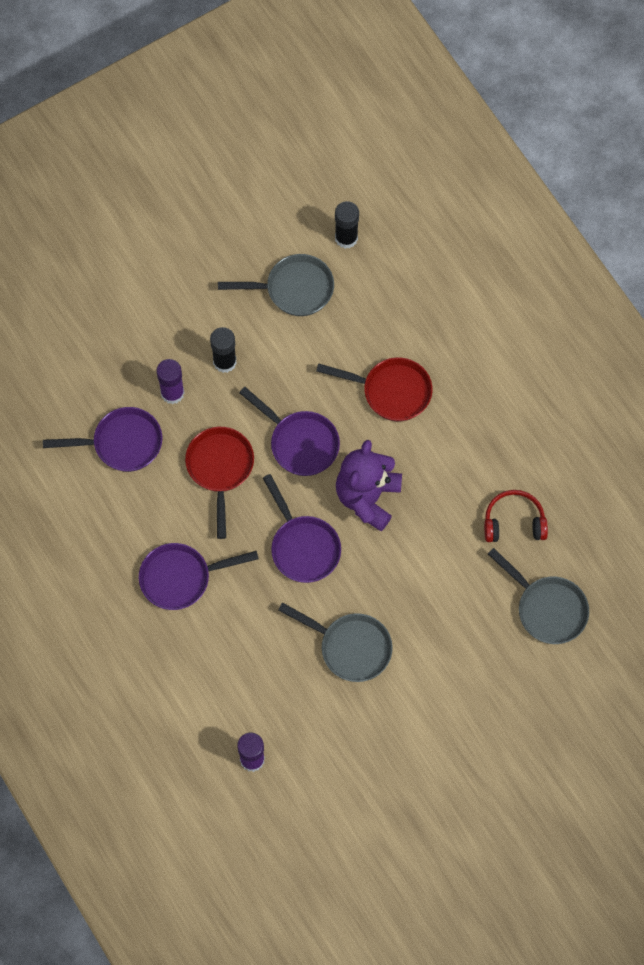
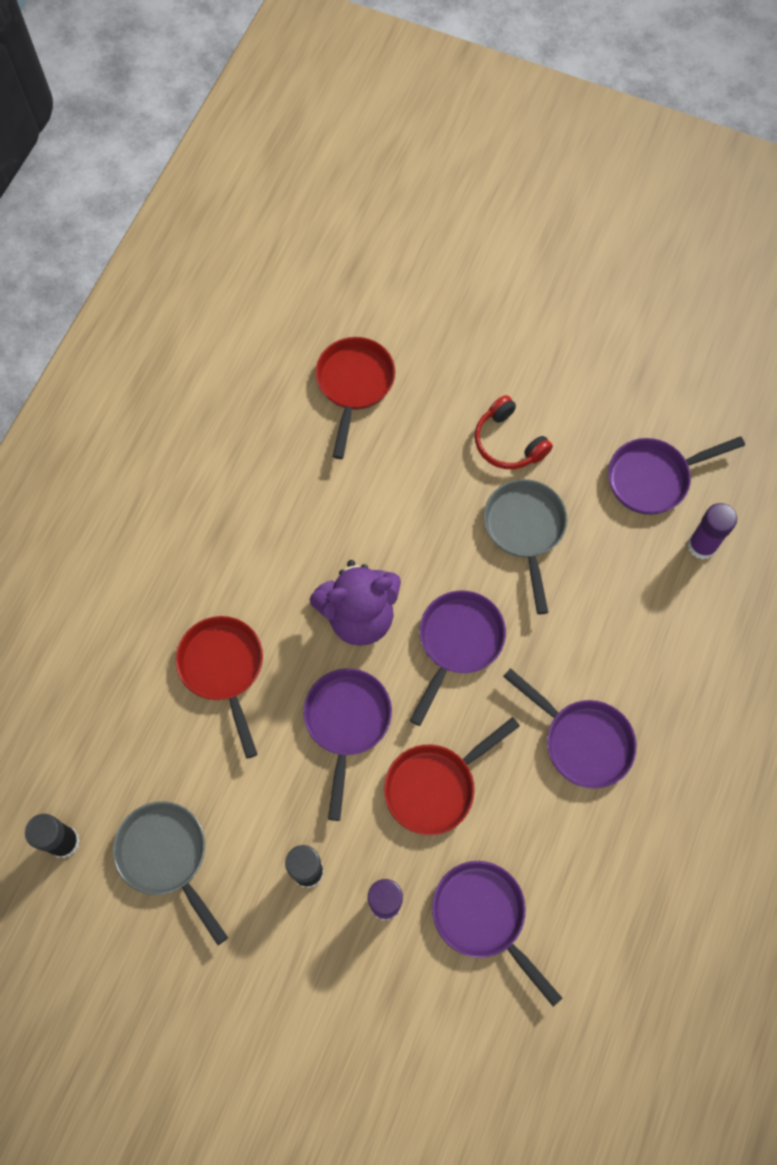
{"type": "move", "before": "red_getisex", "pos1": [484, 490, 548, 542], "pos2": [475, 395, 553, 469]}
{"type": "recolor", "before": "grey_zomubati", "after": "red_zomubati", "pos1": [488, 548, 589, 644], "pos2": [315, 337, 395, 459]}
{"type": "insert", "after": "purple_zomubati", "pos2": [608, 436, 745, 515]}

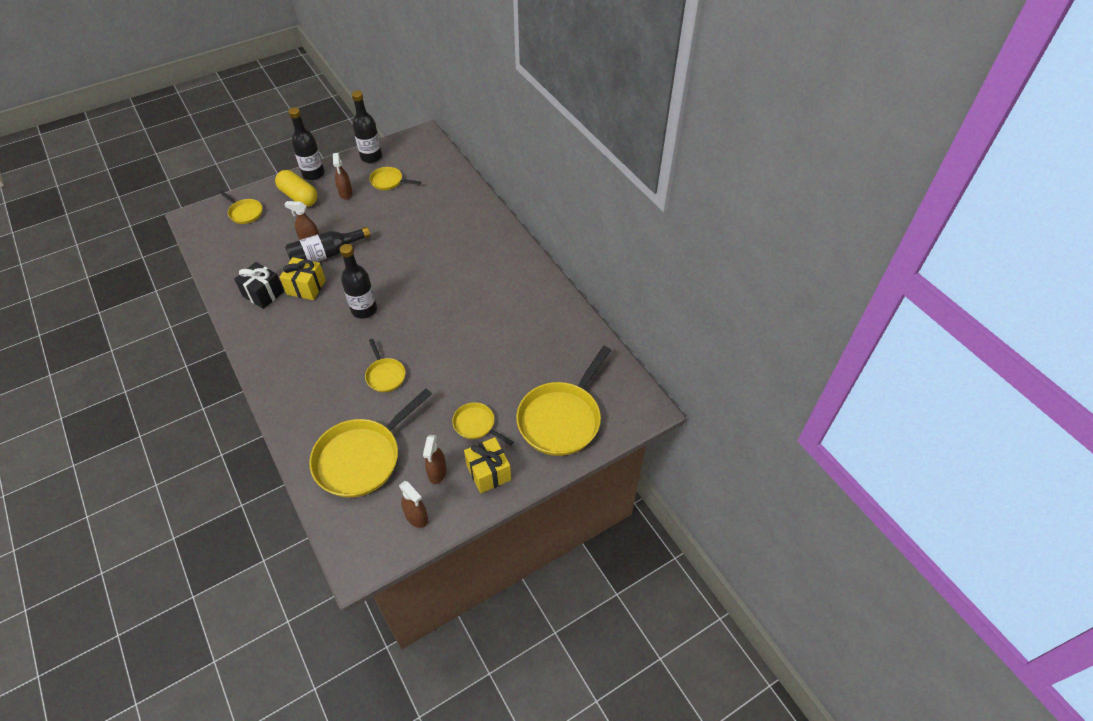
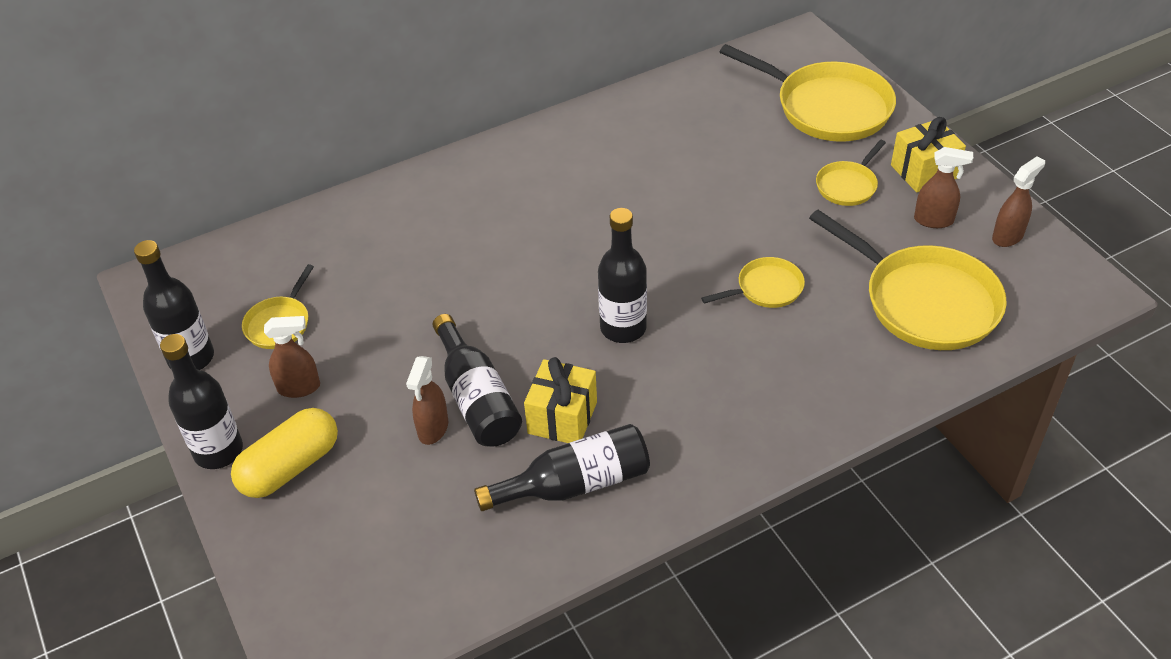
{"type": "delete", "before": "yellow_zomubati", "pos1": [219, 191, 262, 224]}
{"type": "replace", "before": "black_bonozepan", "after": "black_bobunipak", "pos1": [234, 262, 284, 309], "pos2": [474, 424, 650, 511]}

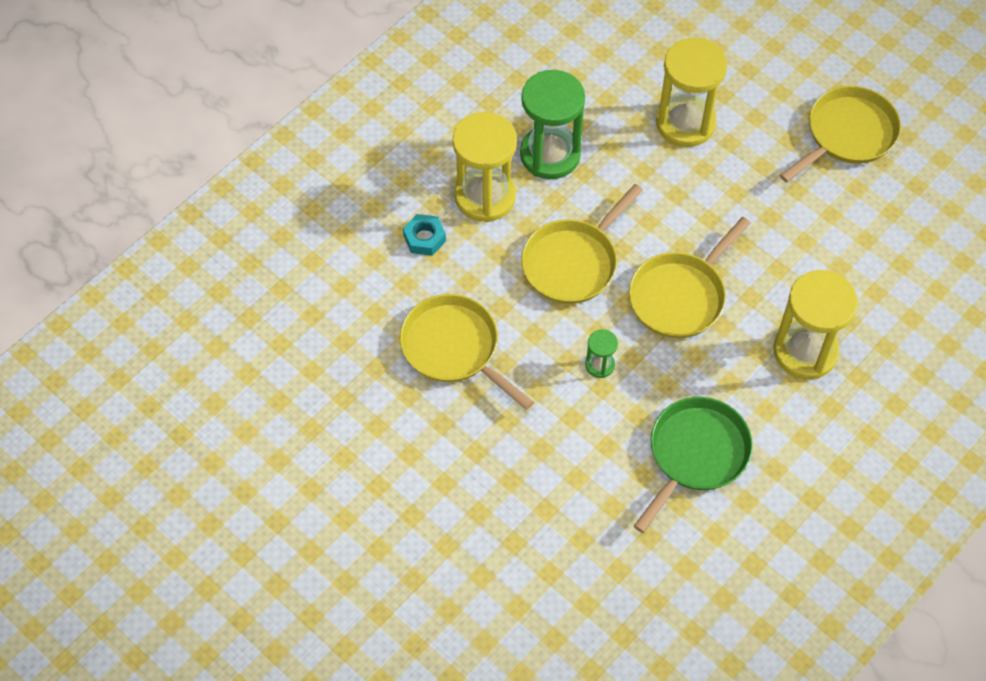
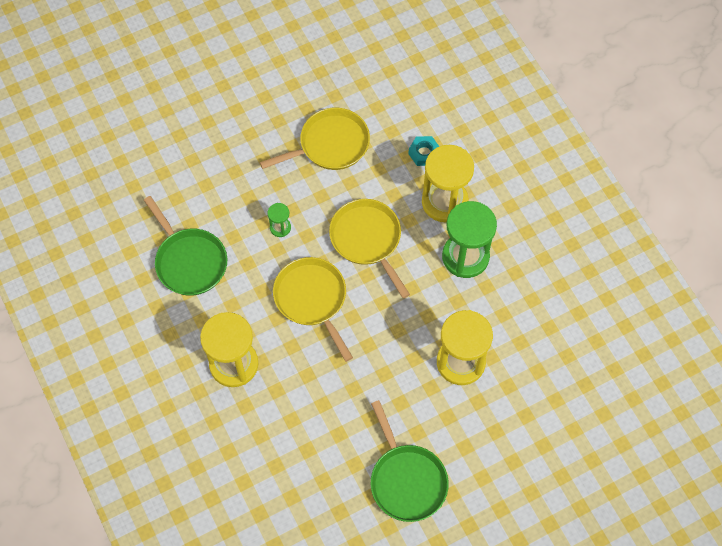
{"type": "recolor", "before": "yellow_zomubati", "after": "green_zomubati", "pos1": [780, 86, 901, 182], "pos2": [371, 400, 449, 522]}

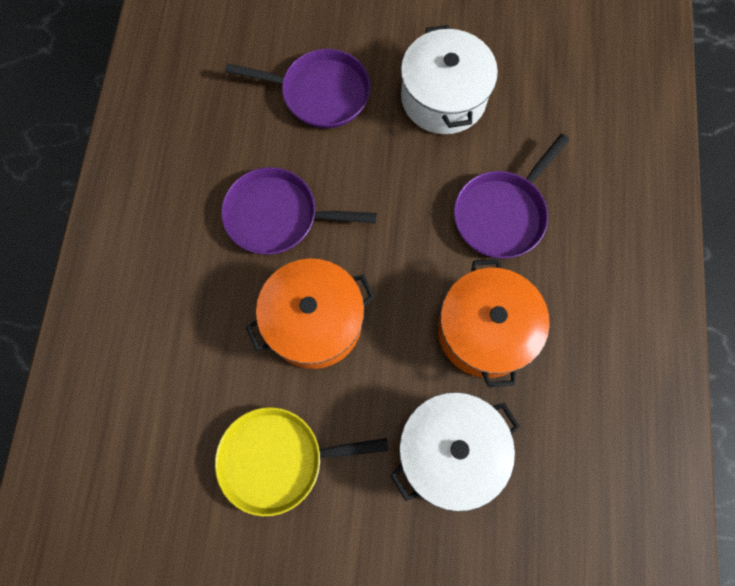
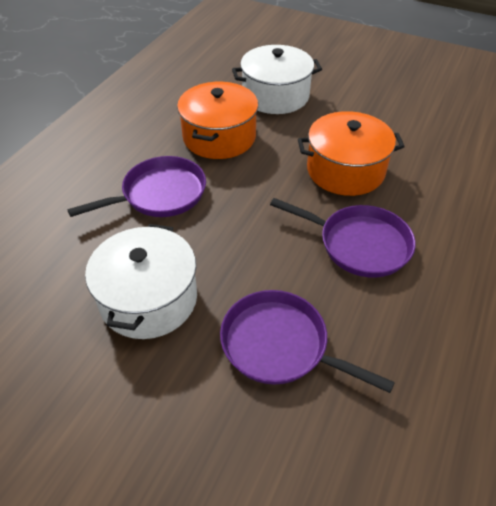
{"type": "delete", "before": "yellow_zomubati", "pos1": [215, 407, 388, 516]}

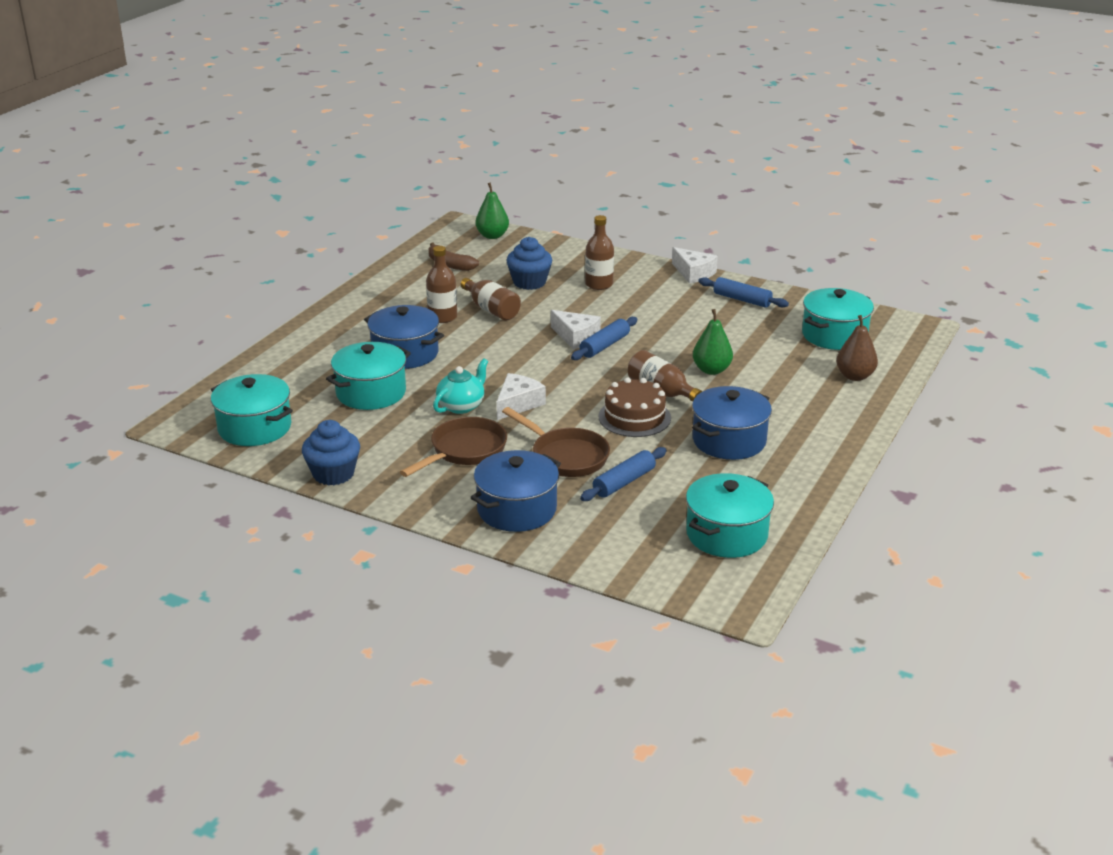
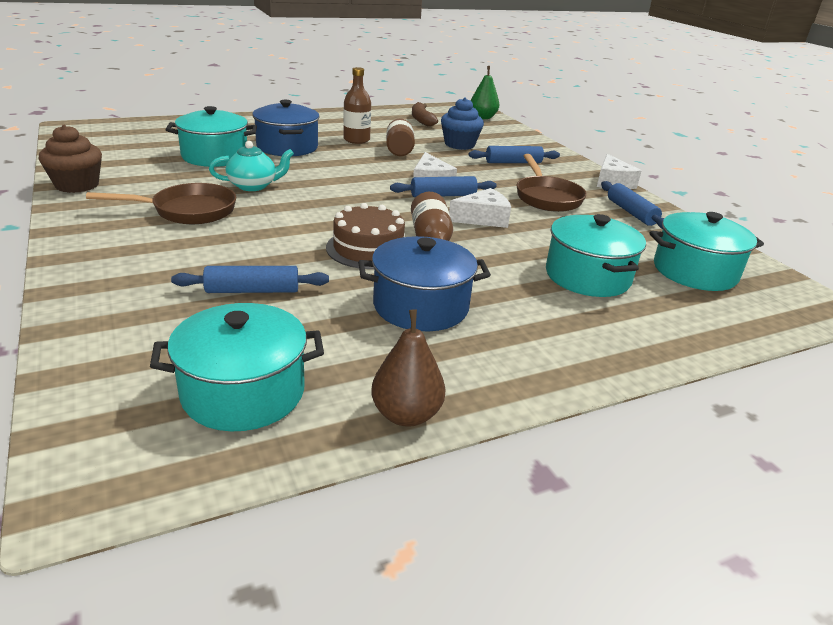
{"type": "replace", "before": "brown_bobunipak", "after": "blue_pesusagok", "pos1": [585, 215, 614, 290], "pos2": [469, 146, 560, 163]}
{"type": "delete", "before": "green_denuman", "pos1": [693, 309, 733, 375]}
{"type": "move", "before": "brown_denuman", "pos1": [836, 315, 878, 381], "pos2": [371, 309, 445, 427]}
{"type": "move", "before": "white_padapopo", "pos1": [496, 373, 546, 420], "pos2": [449, 188, 511, 228]}
{"type": "move", "before": "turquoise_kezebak", "pos1": [211, 374, 293, 446], "pos2": [546, 214, 646, 297]}
{"type": "move", "before": "brown_zomubati", "pos1": [502, 407, 610, 477], "pos2": [517, 154, 587, 212]}
{"type": "recolor", "before": "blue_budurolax", "after": "brown_budurolax", "pos1": [302, 420, 360, 485], "pos2": [39, 125, 102, 193]}
{"type": "delete", "before": "blue_kezebak", "pos1": [470, 450, 561, 532]}

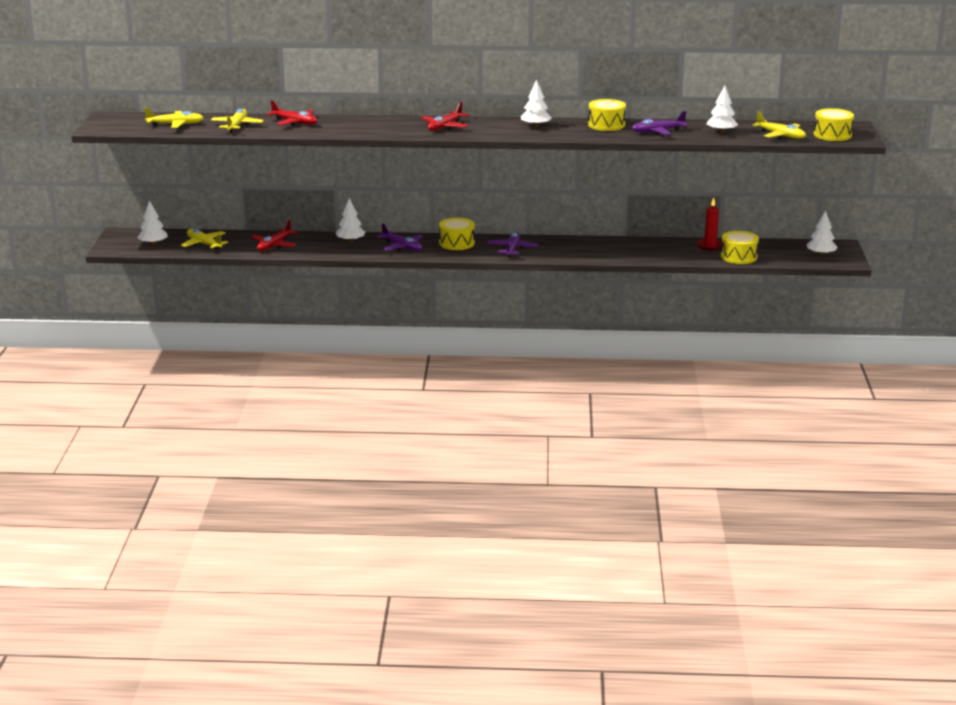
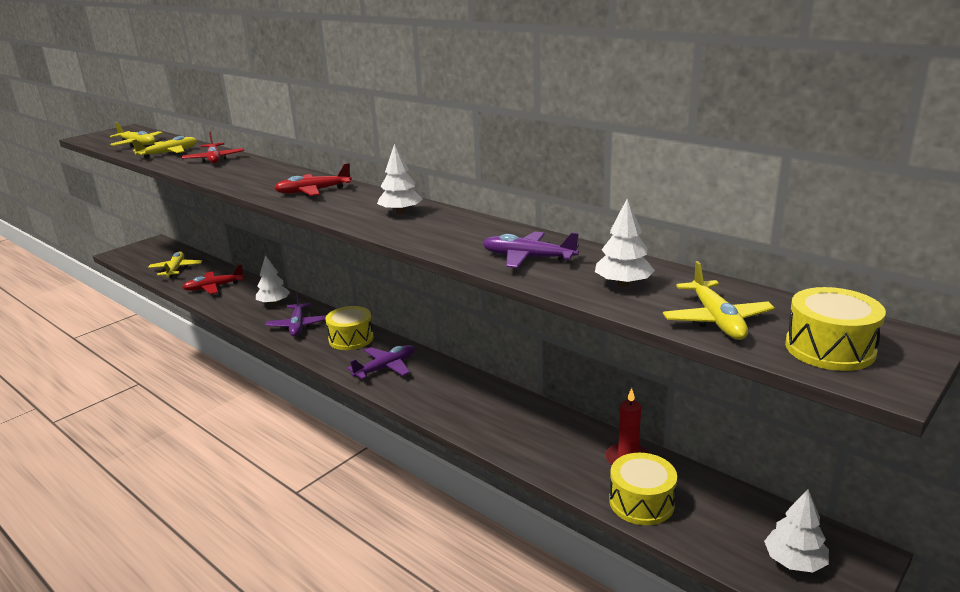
{"type": "delete", "before": "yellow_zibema", "pos1": [588, 99, 626, 131]}
{"type": "delete", "before": "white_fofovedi", "pos1": [137, 201, 168, 245]}

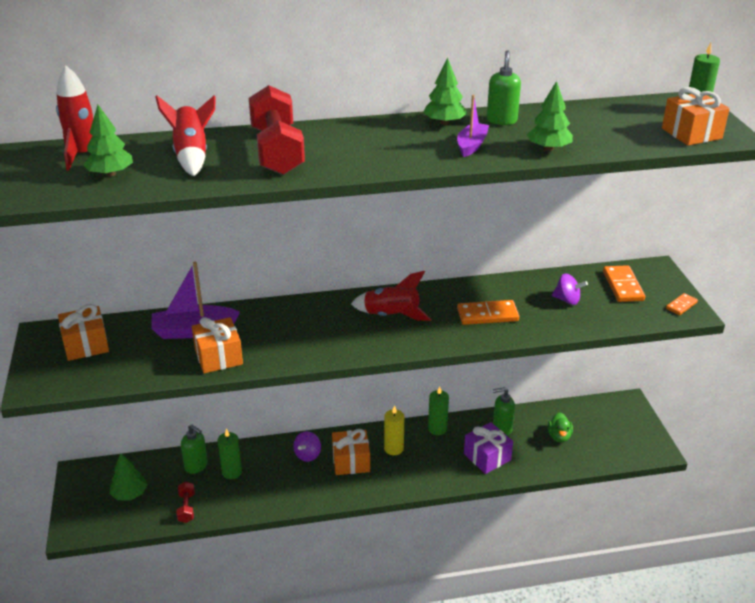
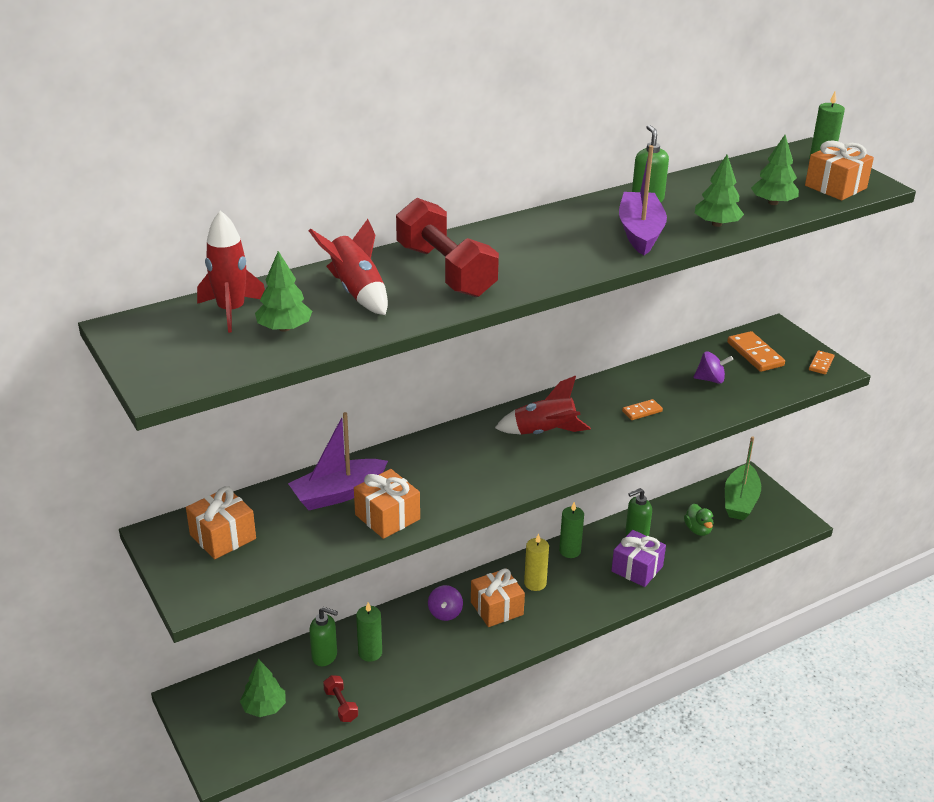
{"type": "move", "before": "green_fofovedi", "pos1": [423, 58, 467, 125], "pos2": [751, 135, 799, 205]}
{"type": "resize", "before": "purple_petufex", "pos1": [457, 95, 489, 157], "pos2": [619, 145, 667, 255], "scale": 1.6}
{"type": "resize", "before": "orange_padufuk", "pos1": [457, 300, 519, 325], "pos2": [622, 399, 663, 420], "scale": 0.58}
{"type": "insert", "after": "green_petufex", "pos2": [725, 436, 761, 520]}

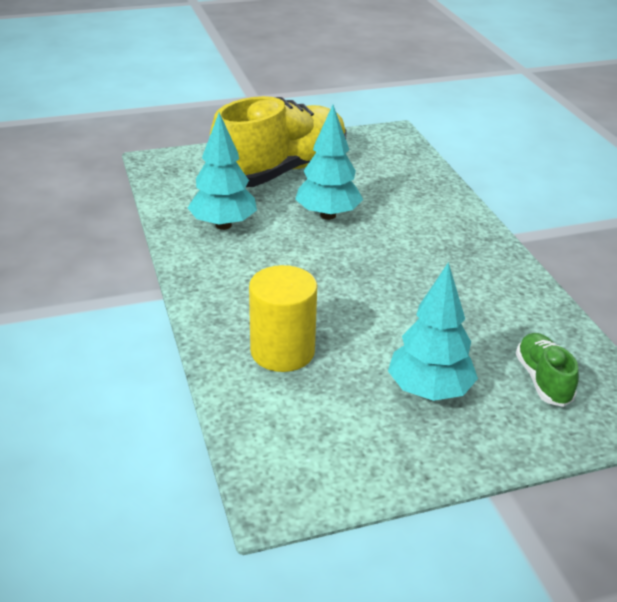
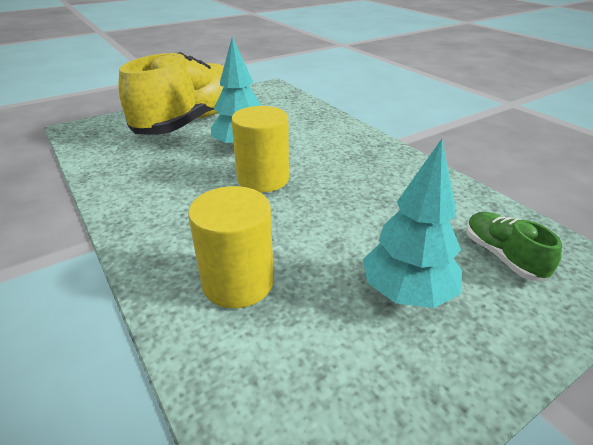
{"type": "delete", "before": "turquoise_fofovedi", "pos1": [188, 113, 257, 230]}
{"type": "insert", "after": "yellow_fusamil", "pos2": [231, 106, 289, 193]}

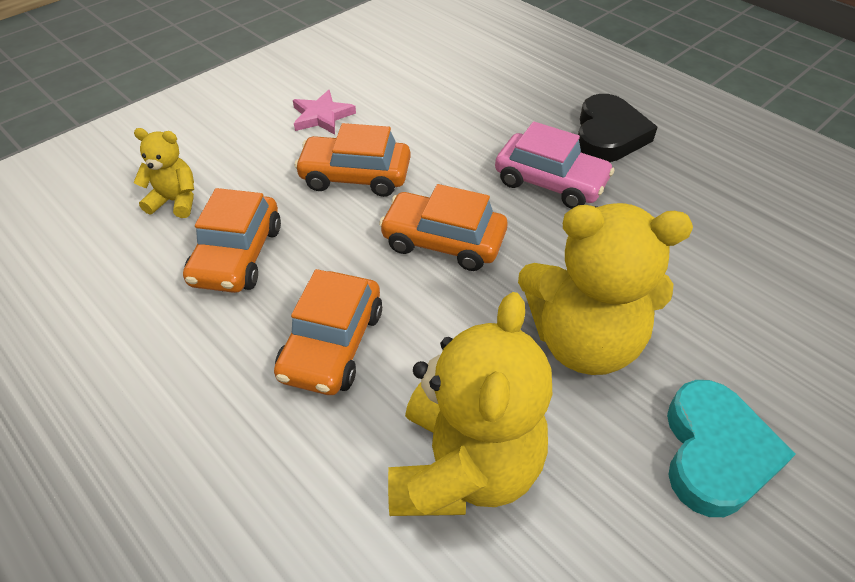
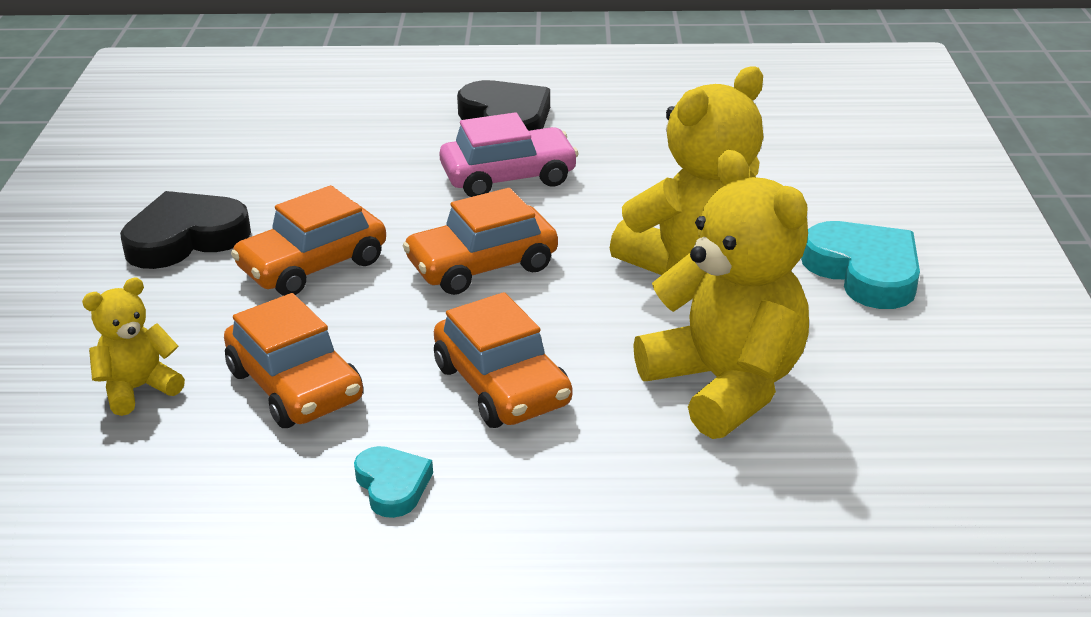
{"type": "replace", "before": "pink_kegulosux", "after": "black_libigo", "pos1": [293, 90, 356, 135], "pos2": [120, 191, 251, 269]}
{"type": "insert", "after": "turquoise_libigo", "pos2": [354, 446, 433, 518]}

